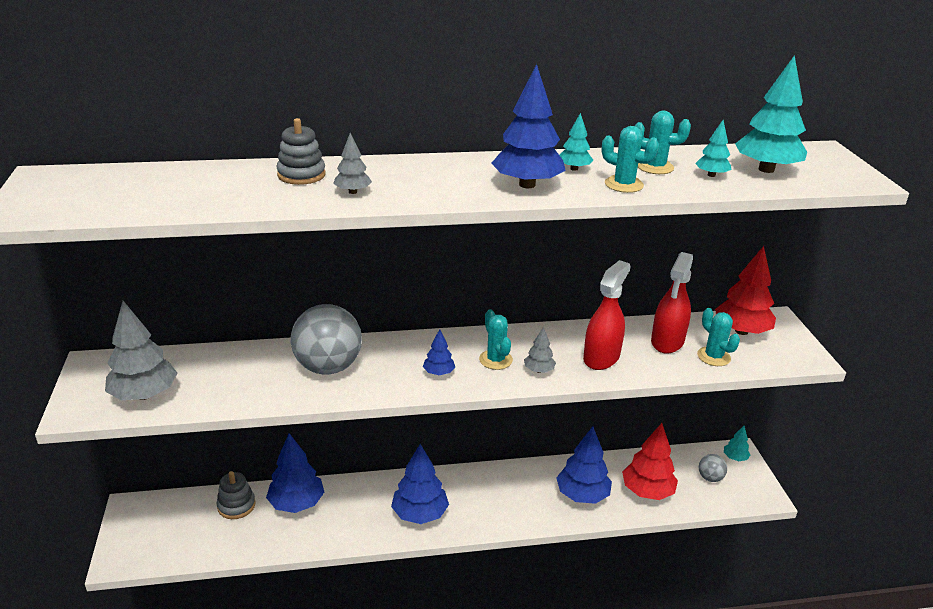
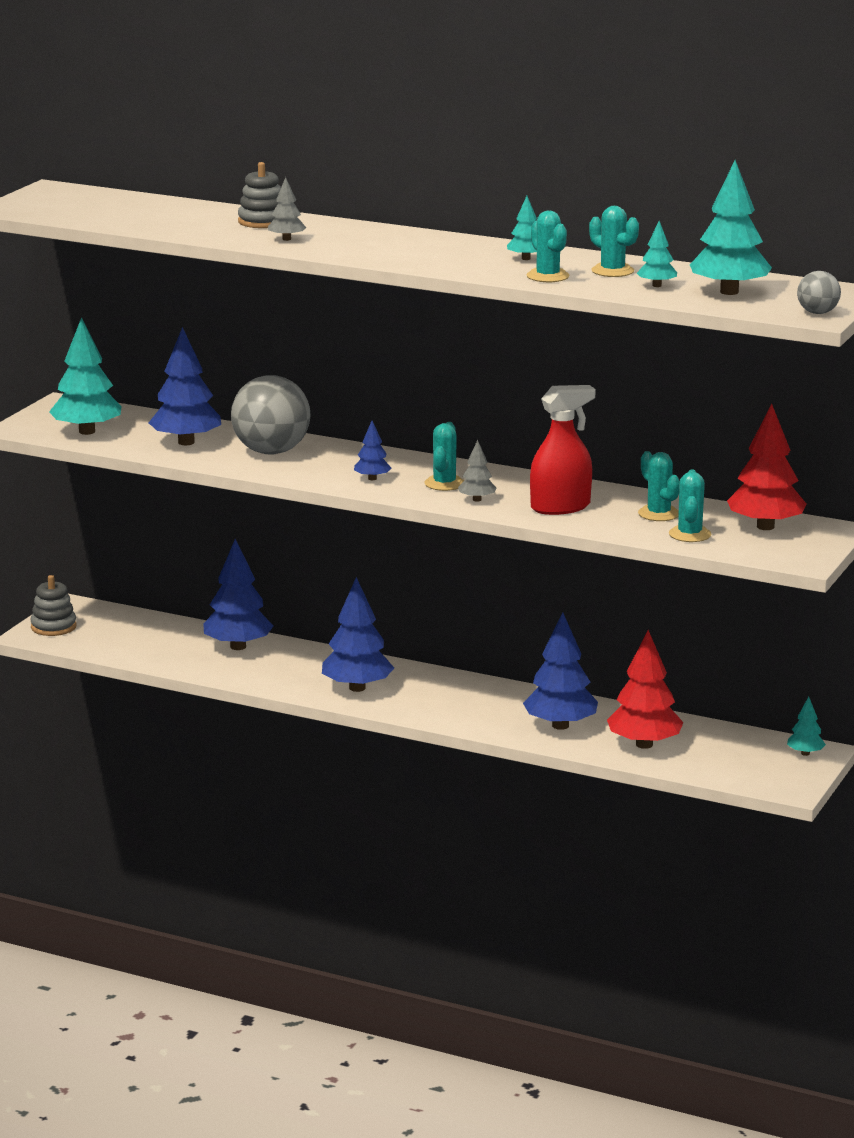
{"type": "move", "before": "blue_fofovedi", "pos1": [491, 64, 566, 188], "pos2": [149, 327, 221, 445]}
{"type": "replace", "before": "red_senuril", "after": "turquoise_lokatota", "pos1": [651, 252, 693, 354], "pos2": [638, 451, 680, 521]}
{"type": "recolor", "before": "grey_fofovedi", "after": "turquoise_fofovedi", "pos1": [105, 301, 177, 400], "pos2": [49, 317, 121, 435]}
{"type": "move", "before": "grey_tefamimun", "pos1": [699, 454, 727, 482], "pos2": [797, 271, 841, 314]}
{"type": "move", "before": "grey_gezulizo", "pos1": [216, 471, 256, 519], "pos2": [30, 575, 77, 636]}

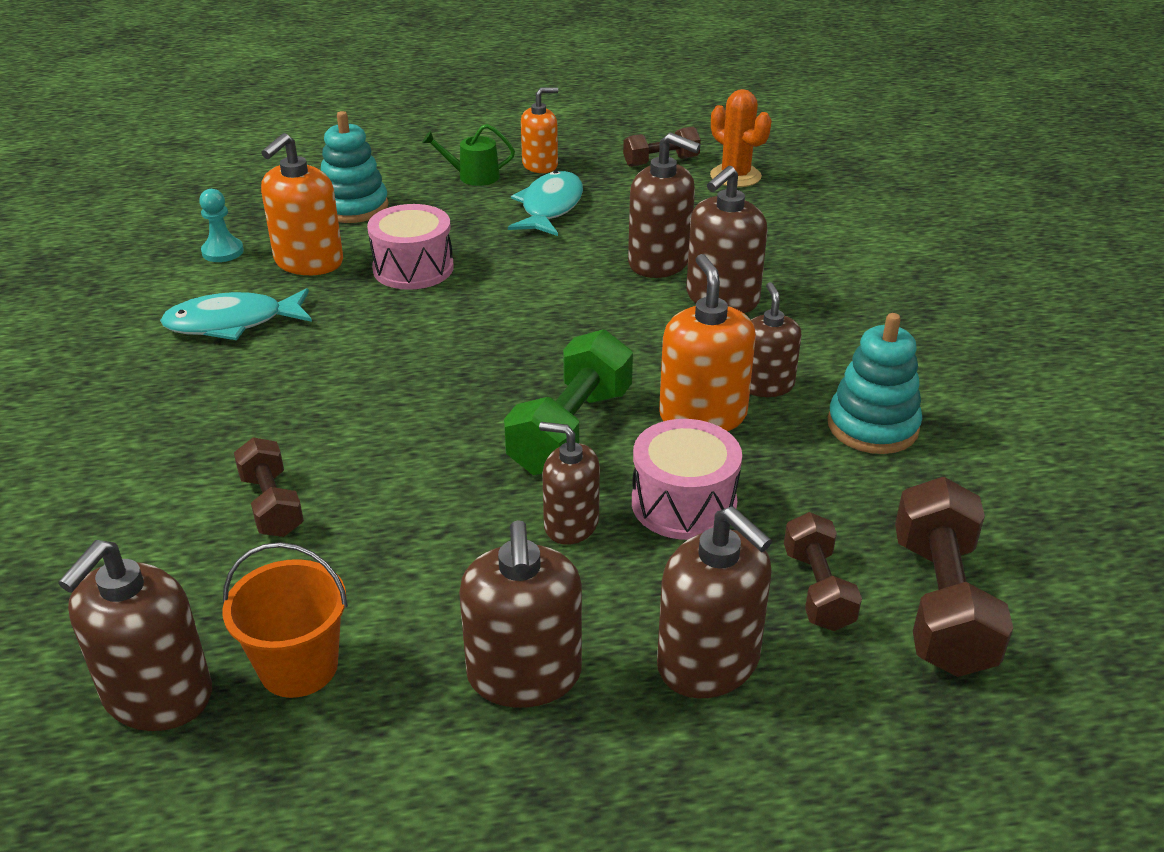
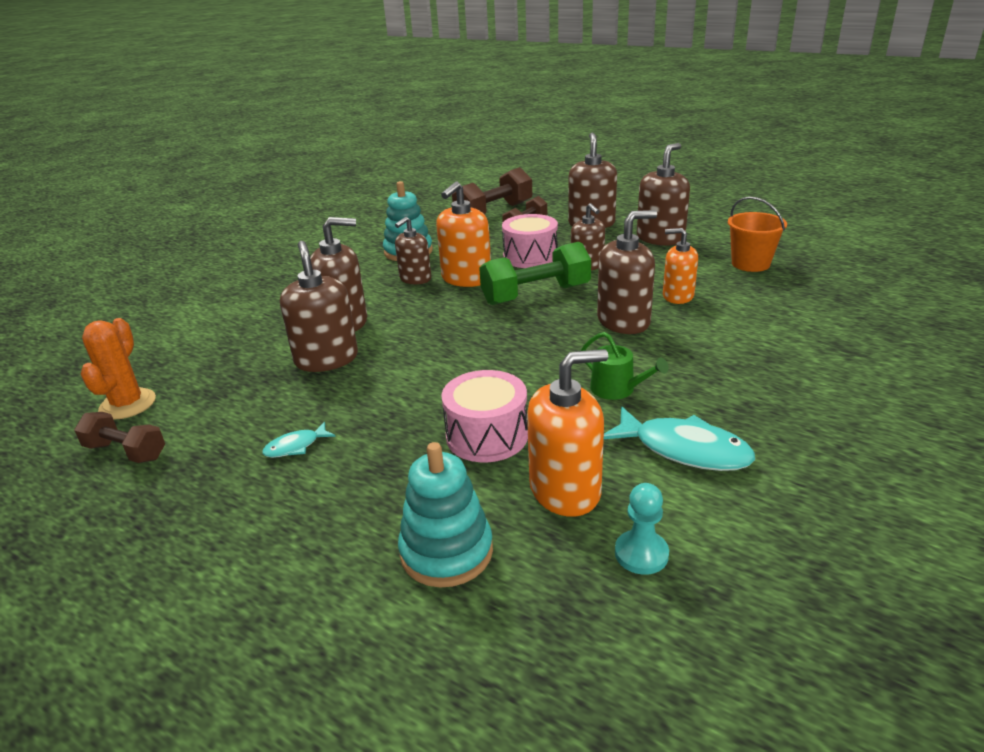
{"type": "move", "before": "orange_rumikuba", "pos1": [521, 87, 558, 173], "pos2": [663, 228, 698, 304]}
{"type": "move", "before": "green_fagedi", "pos1": [422, 124, 515, 186], "pos2": [581, 332, 669, 400]}
{"type": "resize", "before": "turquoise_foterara", "pos1": [508, 170, 583, 236], "pos2": [262, 422, 336, 458], "scale": 0.51}
{"type": "delete", "before": "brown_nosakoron", "pos1": [234, 437, 304, 537]}
{"type": "move", "before": "brown_rumikuba", "pos1": [58, 540, 212, 731], "pos2": [597, 210, 657, 334]}

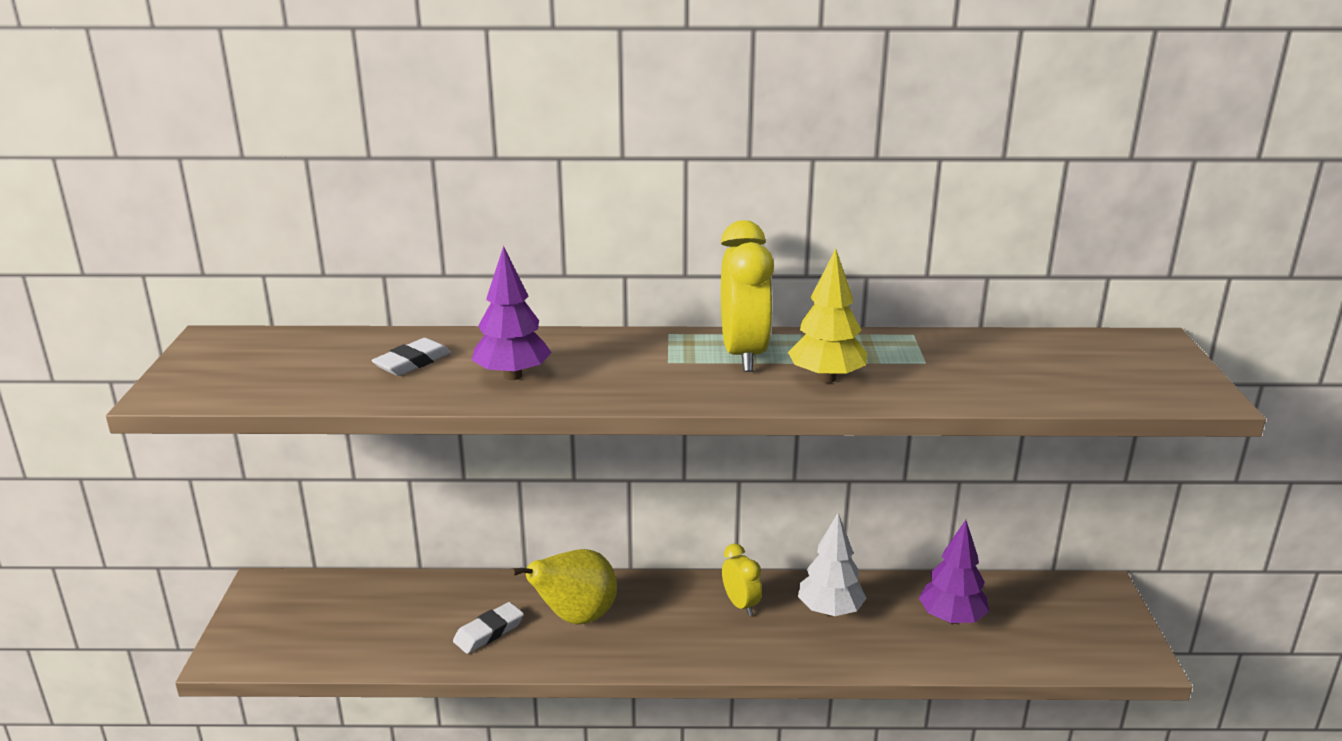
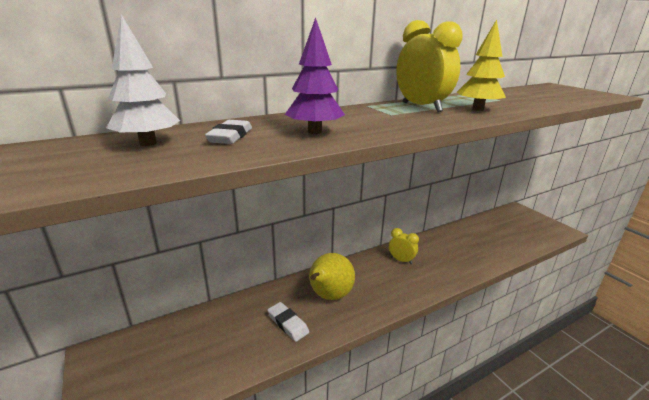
{"type": "move", "before": "white_fofovedi", "pos1": [798, 513, 867, 616], "pos2": [106, 14, 180, 146]}
{"type": "delete", "before": "purple_fofovedi", "pos1": [919, 520, 989, 624]}
{"type": "rotate", "before": "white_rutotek", "pos1": [453, 602, 524, 654], "pos2": [267, 302, 309, 342], "turn": -60}

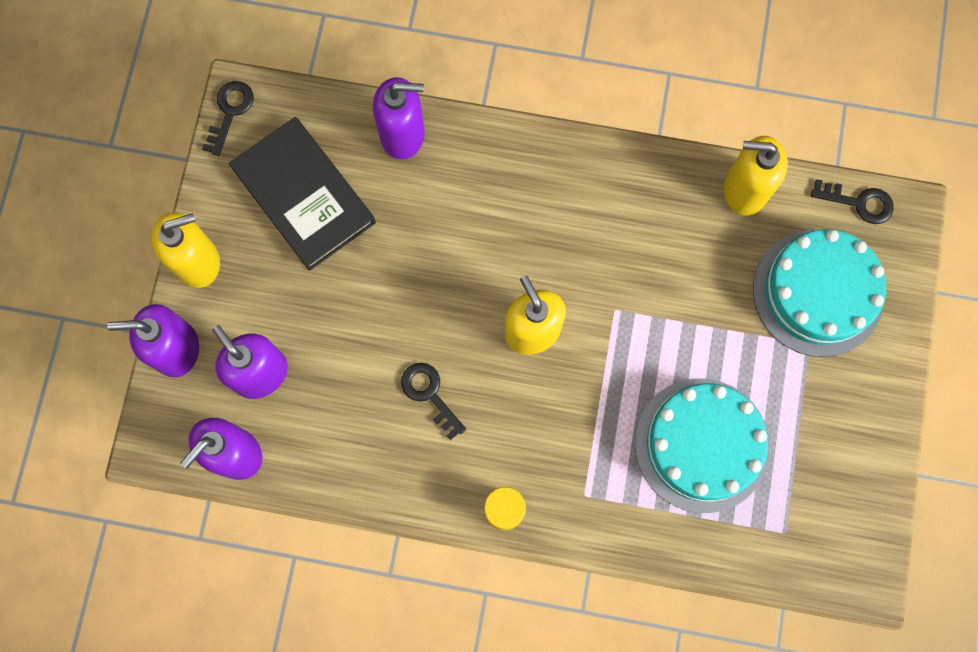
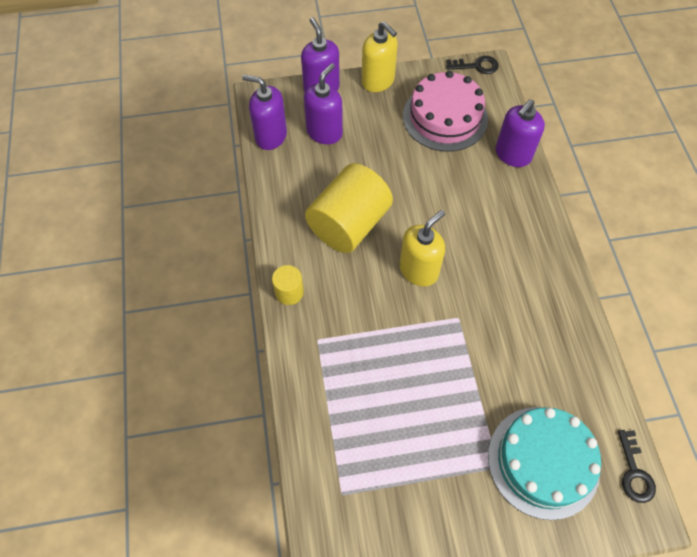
{"type": "rotate", "before": "purple_rumikuba", "pos1": [373, 77, 425, 160], "pos2": [495, 99, 545, 167], "turn": 60}
{"type": "replace", "before": "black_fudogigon", "after": "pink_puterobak", "pos1": [229, 117, 376, 271], "pos2": [403, 71, 488, 152]}
{"type": "delete", "before": "yellow_rumikuba", "pos1": [724, 136, 788, 215]}
{"type": "replace", "before": "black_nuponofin", "after": "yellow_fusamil", "pos1": [401, 363, 466, 440], "pos2": [305, 163, 393, 253]}
{"type": "delete", "before": "turquoise_puterobak", "pos1": [635, 378, 770, 513]}

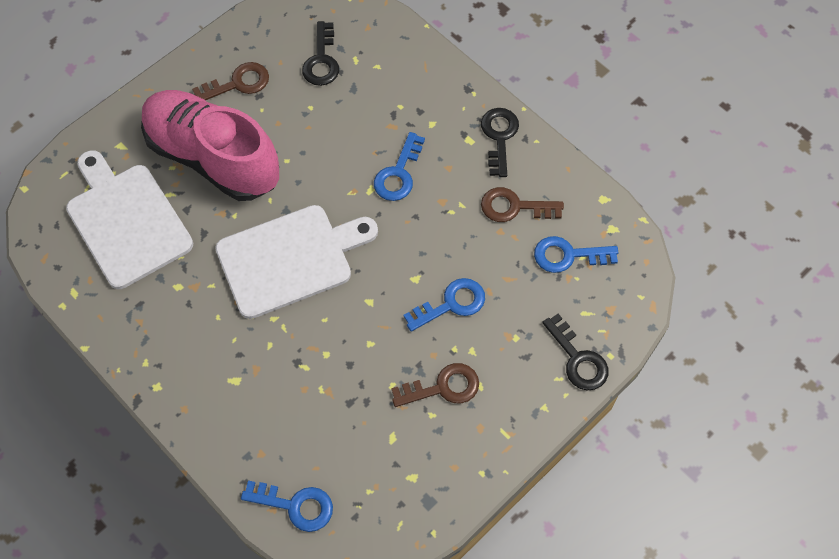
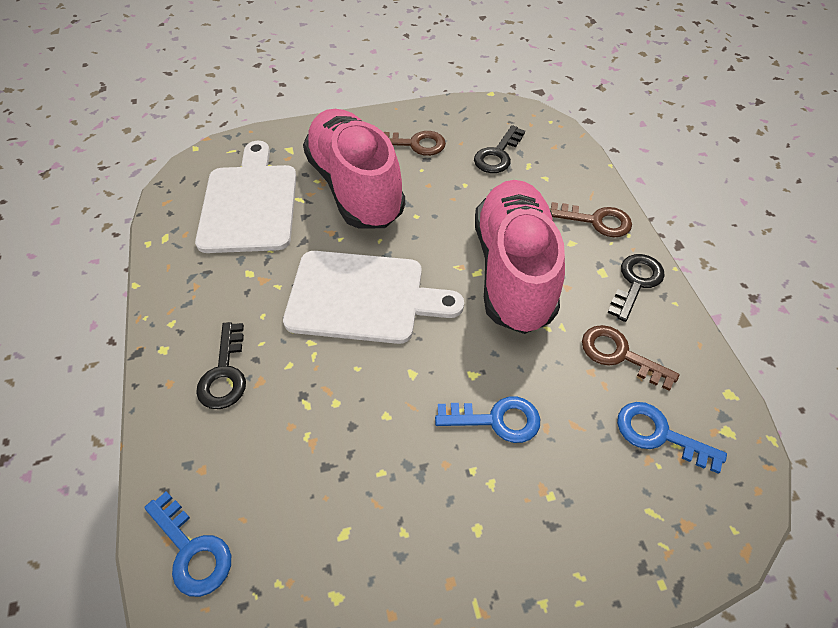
{"type": "replace", "before": "blue_nuponofin", "after": "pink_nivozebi", "pos1": [374, 132, 425, 201], "pos2": [475, 180, 565, 334]}
{"type": "move", "before": "black_nuponofin", "pos1": [542, 314, 608, 390], "pos2": [196, 322, 246, 409]}
{"type": "move", "before": "brown_nuponofin", "pos1": [391, 363, 479, 407], "pos2": [550, 202, 632, 238]}

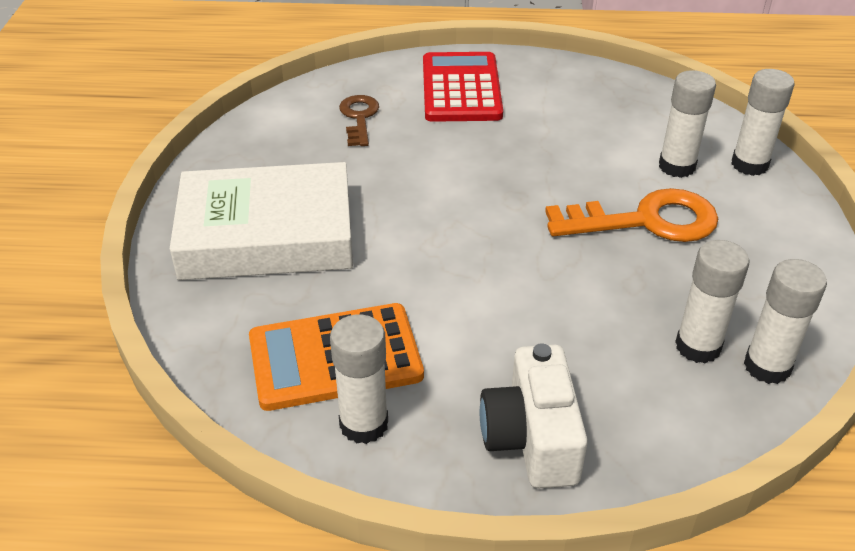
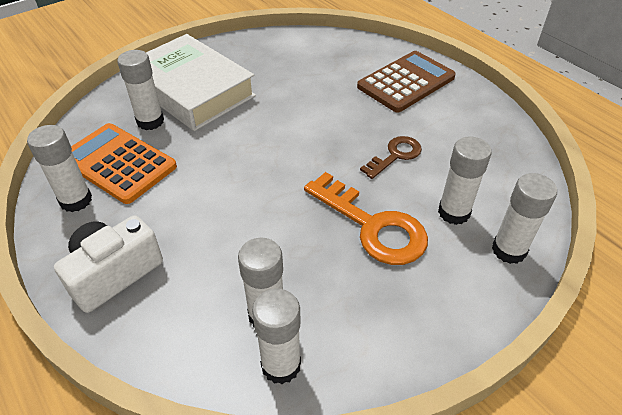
{"type": "recolor", "before": "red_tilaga", "after": "brown_tilaga", "pos1": [423, 52, 503, 122], "pos2": [357, 51, 456, 112]}
{"type": "move", "before": "brown_nuponofin", "pos1": [339, 95, 379, 146], "pos2": [360, 136, 422, 179]}
{"type": "insert", "after": "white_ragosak", "pos2": [117, 50, 164, 130]}

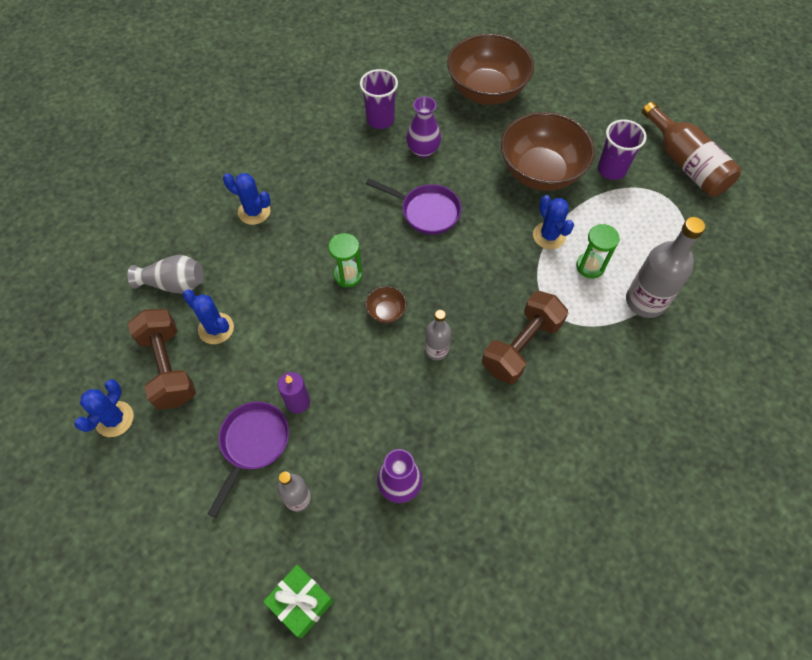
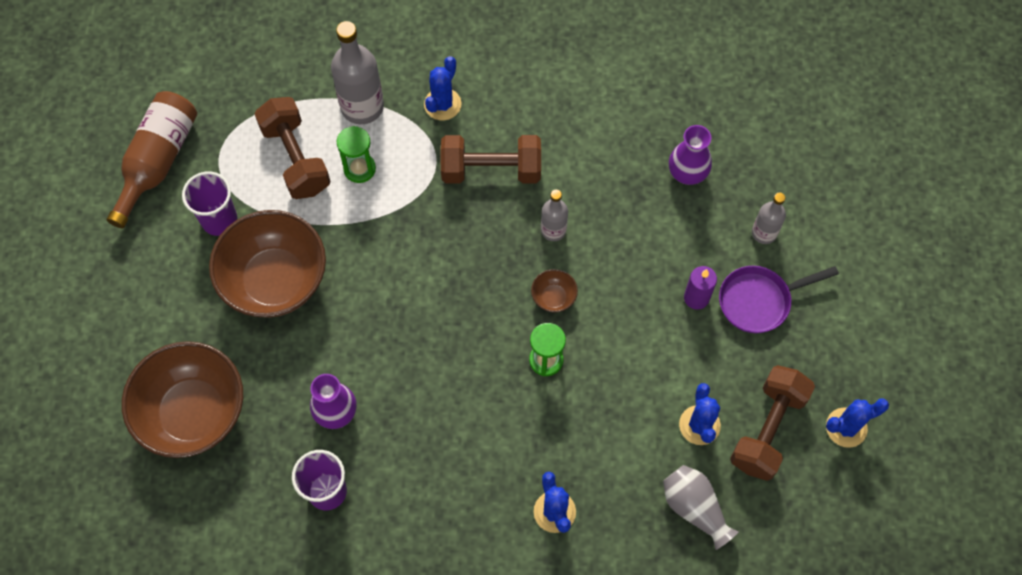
{"type": "delete", "before": "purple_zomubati", "pos1": [366, 179, 462, 235]}
{"type": "move", "before": "blue_lokatota", "pos1": [533, 195, 574, 249], "pos2": [424, 56, 462, 120]}
{"type": "delete", "before": "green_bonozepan", "pos1": [263, 565, 334, 638]}
{"type": "insert", "after": "brown_nosakoron", "pos2": [254, 97, 331, 199]}

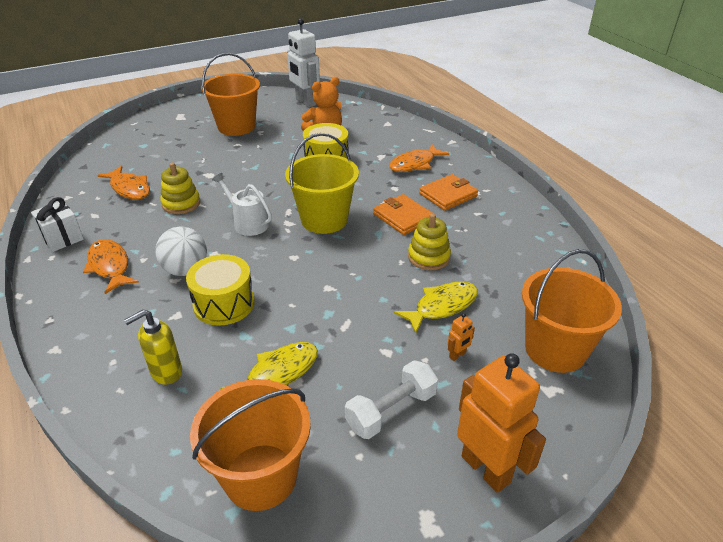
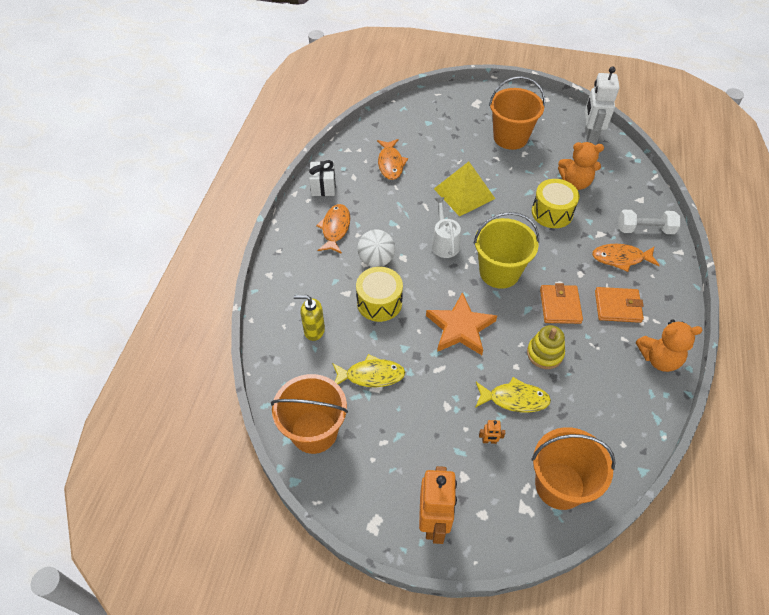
{"type": "delete", "before": "yellow_gezulizo", "pos1": [160, 163, 200, 214]}
{"type": "move", "before": "white_nosakoron", "pos1": [345, 360, 438, 439], "pos2": [618, 210, 680, 234]}
{"type": "insert", "after": "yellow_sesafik", "pos2": [434, 162, 495, 216]}
{"type": "insert", "after": "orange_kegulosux", "pos2": [426, 292, 497, 355]}
{"type": "insert", "after": "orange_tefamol", "pos2": [636, 319, 703, 372]}

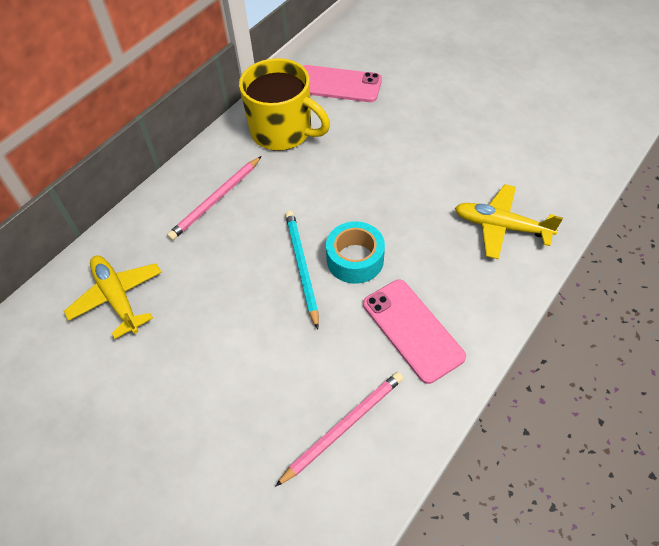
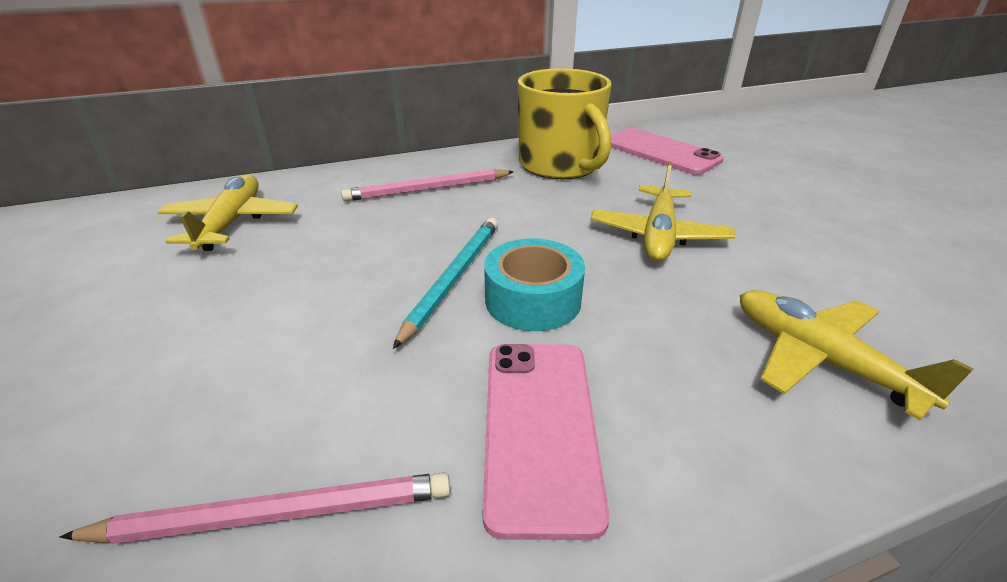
{"type": "insert", "after": "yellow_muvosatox", "pos2": [590, 162, 735, 262]}

